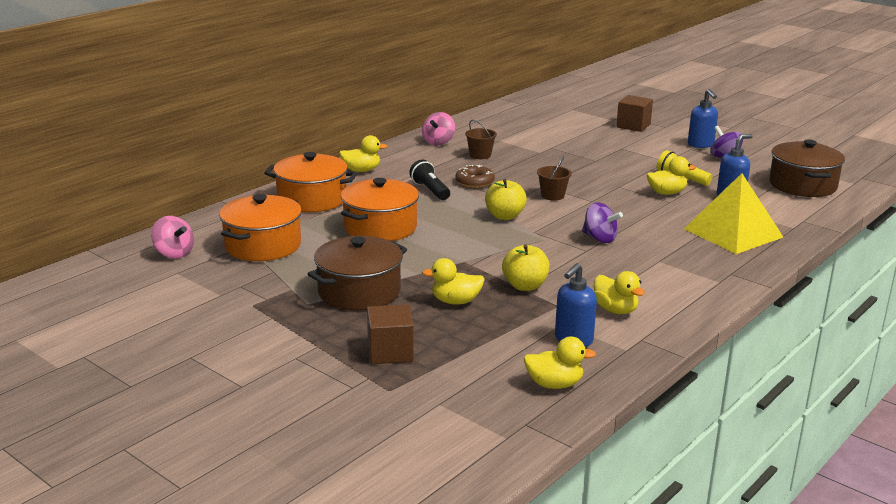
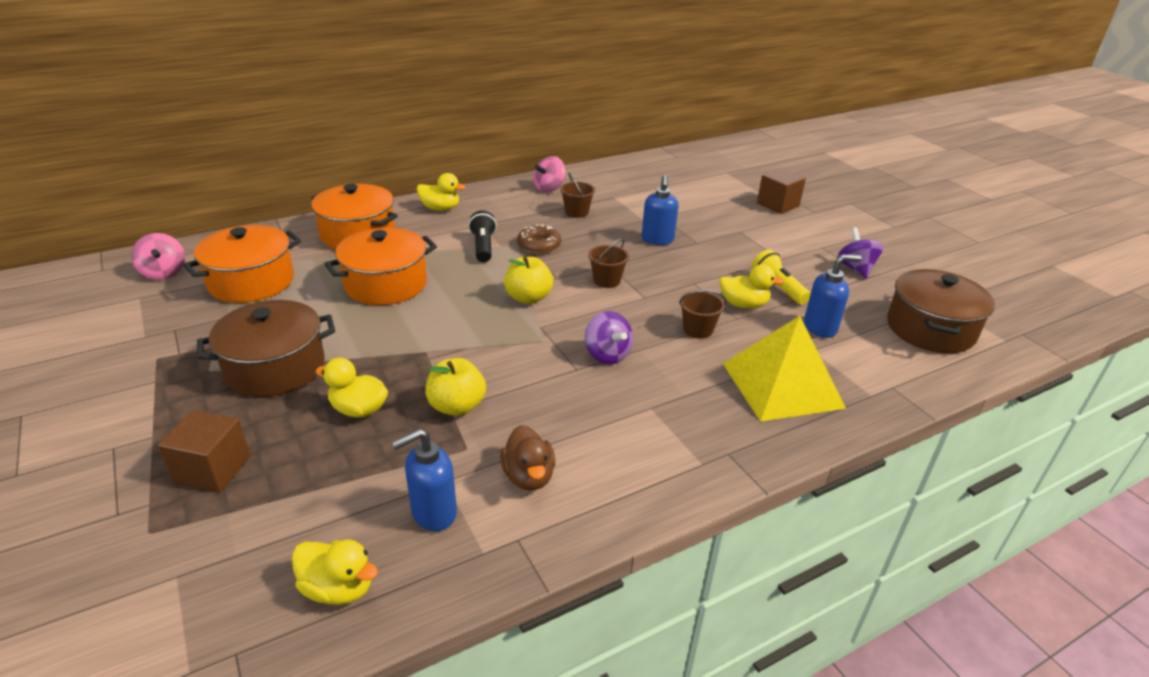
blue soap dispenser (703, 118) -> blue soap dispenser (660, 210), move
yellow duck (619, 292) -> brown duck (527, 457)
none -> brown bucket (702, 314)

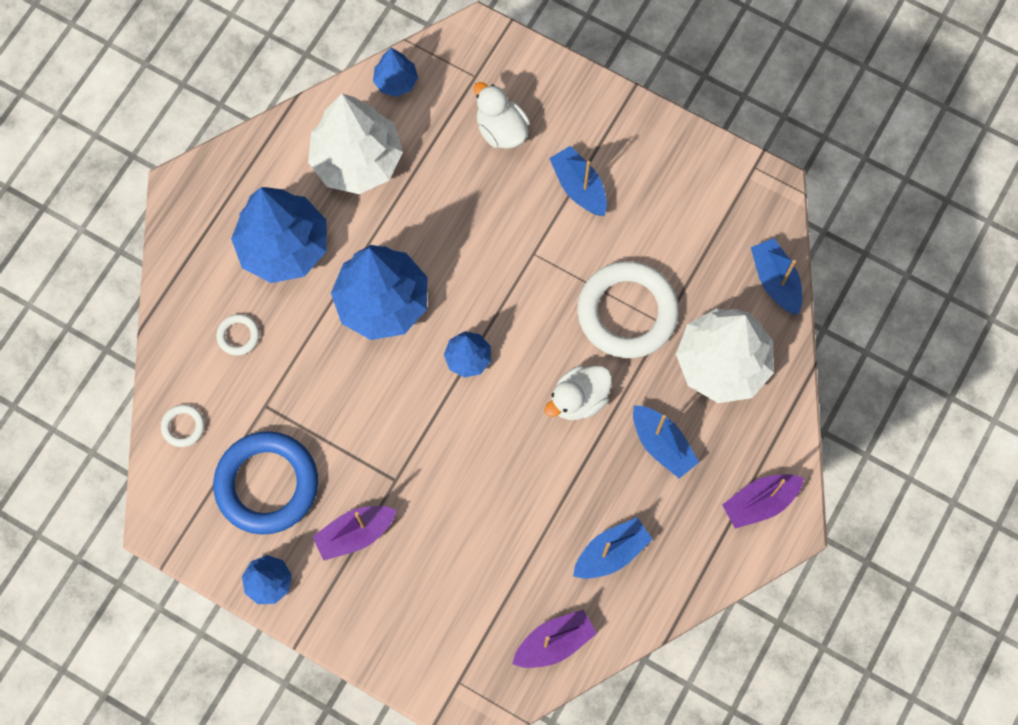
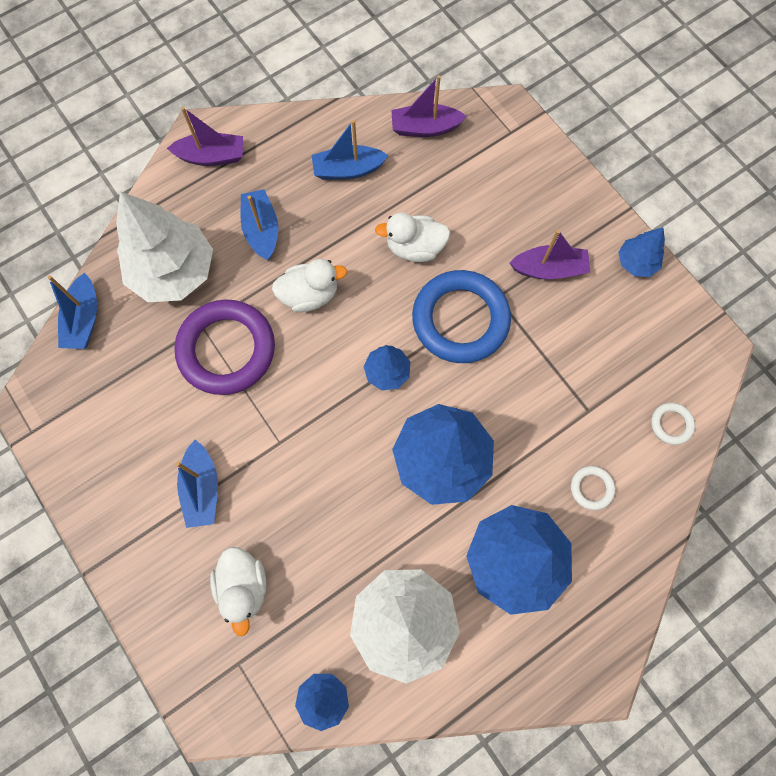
white ring (628, 309) -> purple ring (224, 347)
blue ring (265, 483) -> blue ring (461, 316), move
none -> white duck (412, 237)

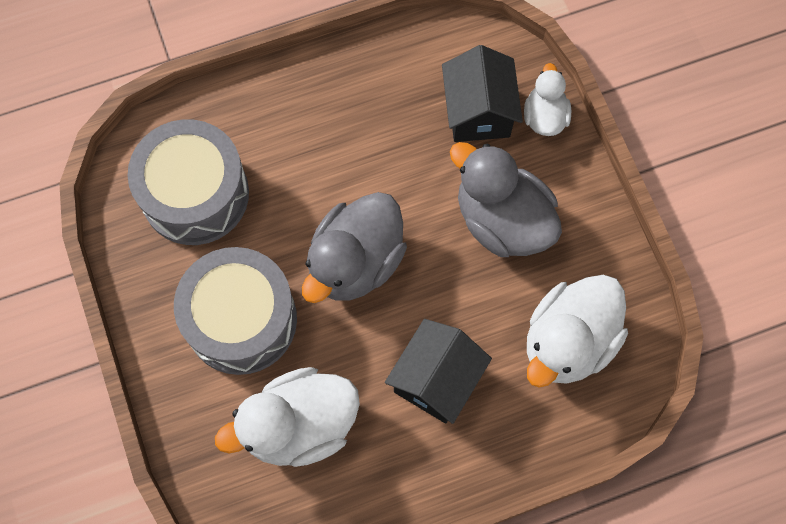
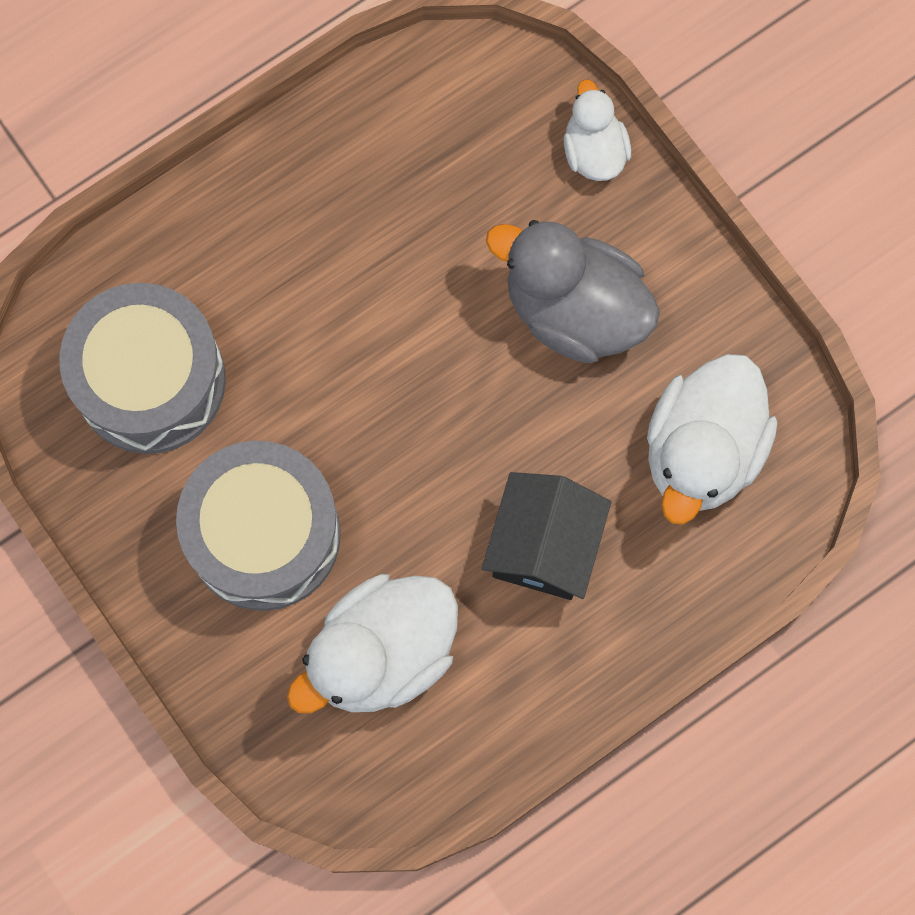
black house (482, 93) -> none
grey duck (354, 247) -> none

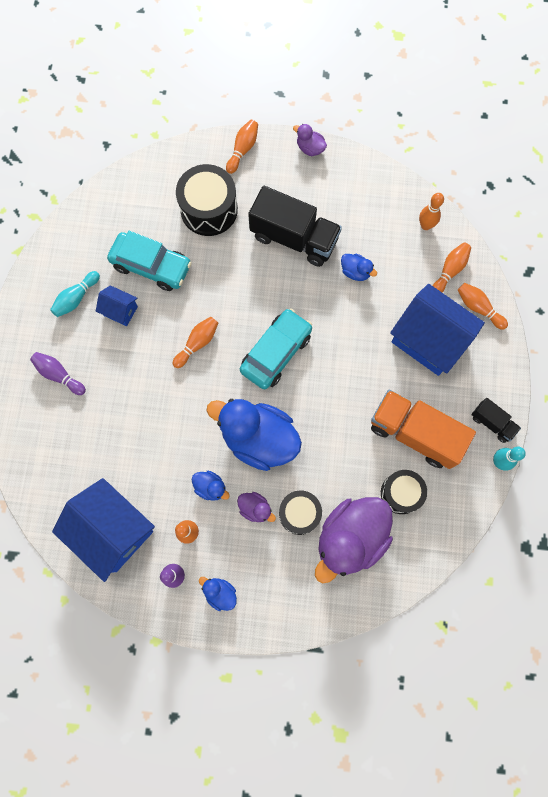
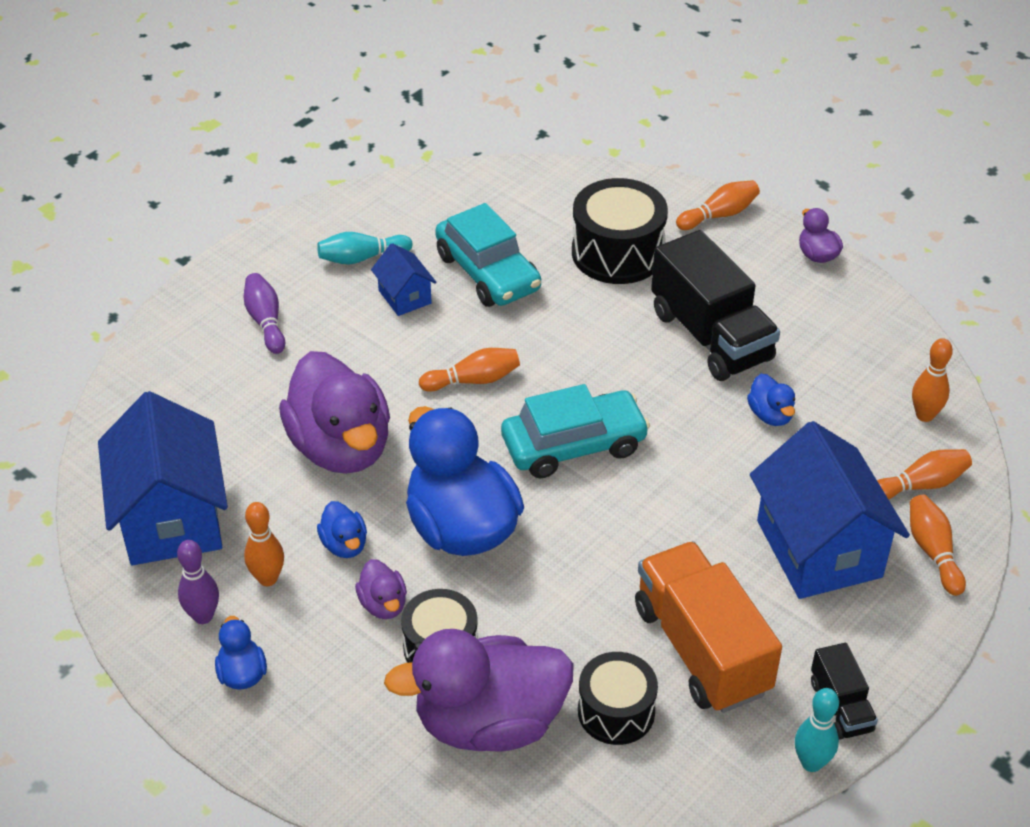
none -> purple duck (334, 412)

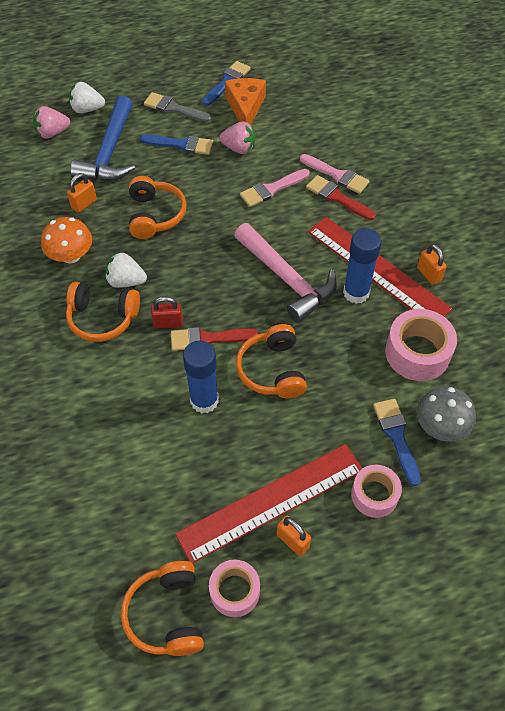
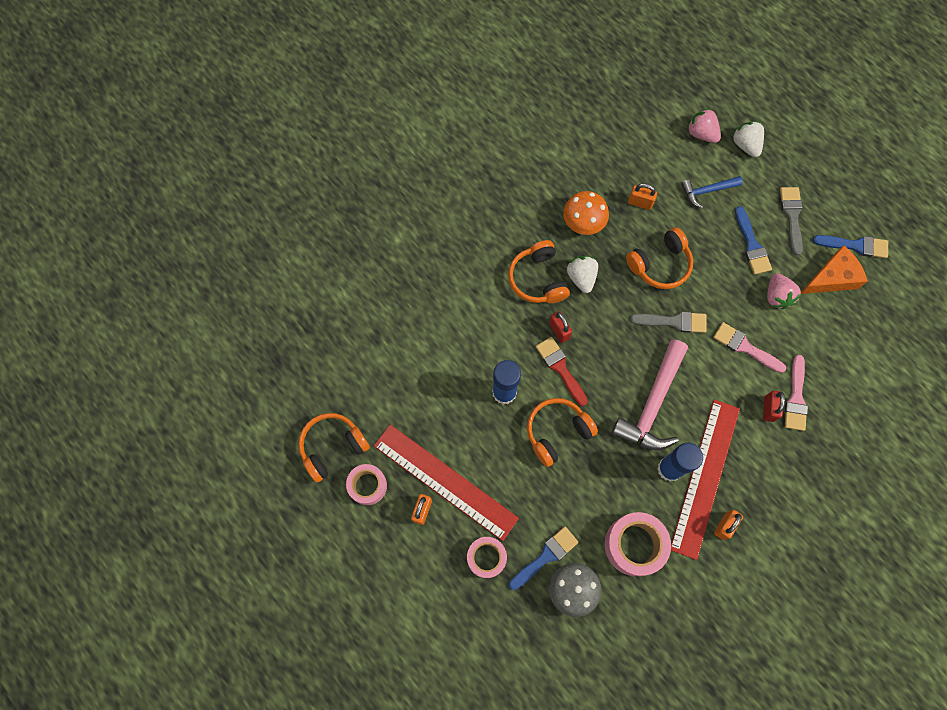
blue hammer (102, 138) -> blue hammer (712, 192), x0.55
red brush (341, 197) -> red padlock (774, 406)
none -> grey brush (668, 322)

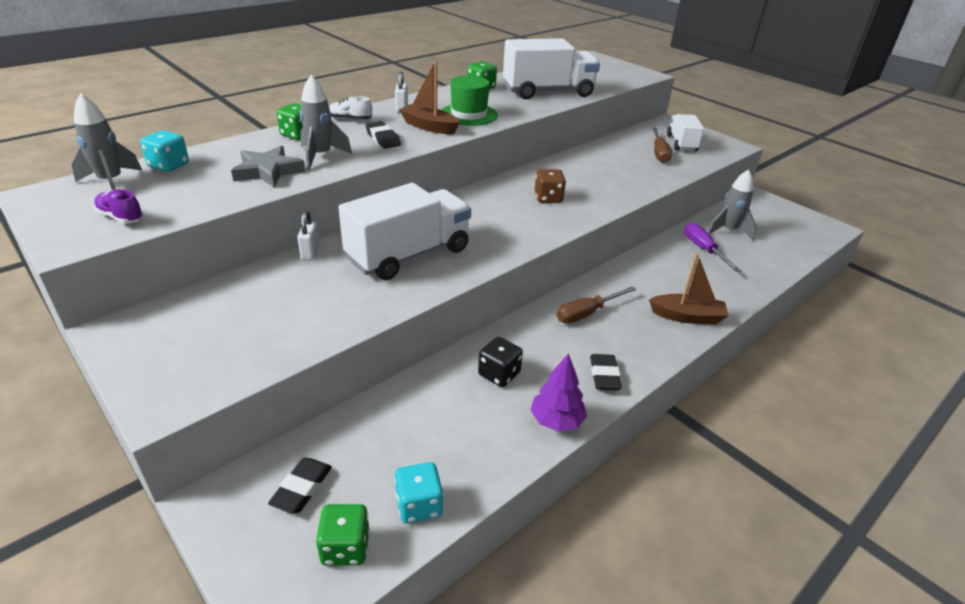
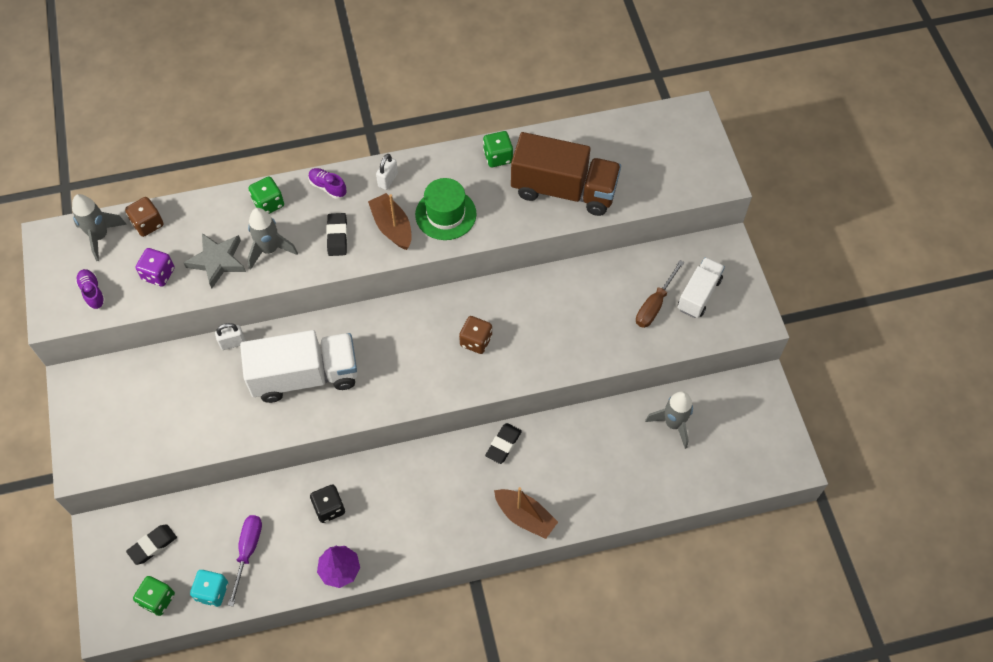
white truck (551, 68) -> brown truck (566, 174)
white shoe (350, 108) -> purple shoe (327, 183)
turquoise dice (164, 151) -> brown dice (144, 217)
white padlock (308, 235) -> white padlock (230, 336), 45 degrees clockwise
purple screwdriver (712, 247) -> purple screwdriver (245, 560), move
brown screwdriver (596, 304) -> none
black eraser (606, 372) -> black eraser (503, 443), move
none -> purple dice (155, 267)

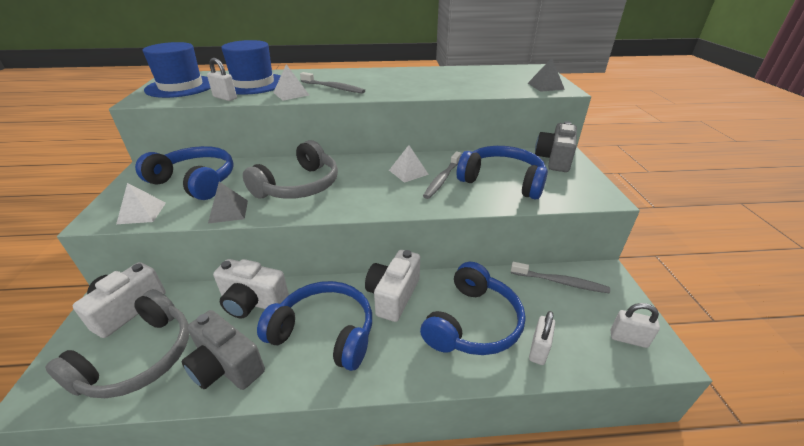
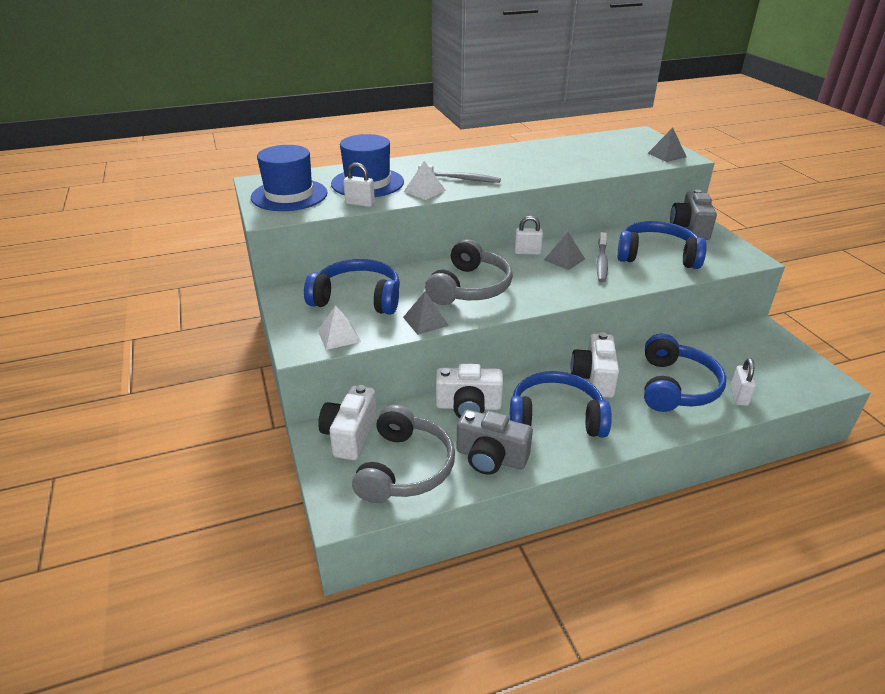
white pyramid (409, 164) -> grey pyramid (564, 251)
grey toothbrush (560, 277) -> none
white padlock (635, 325) -> white padlock (528, 235), move

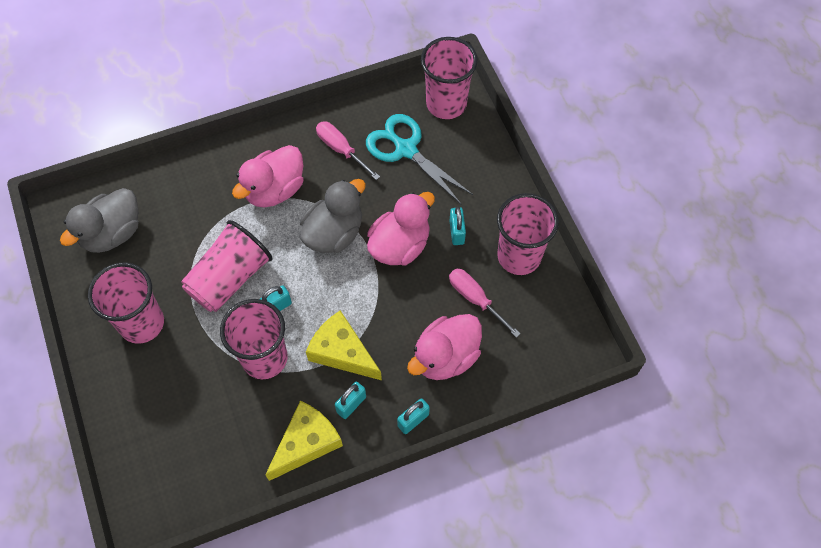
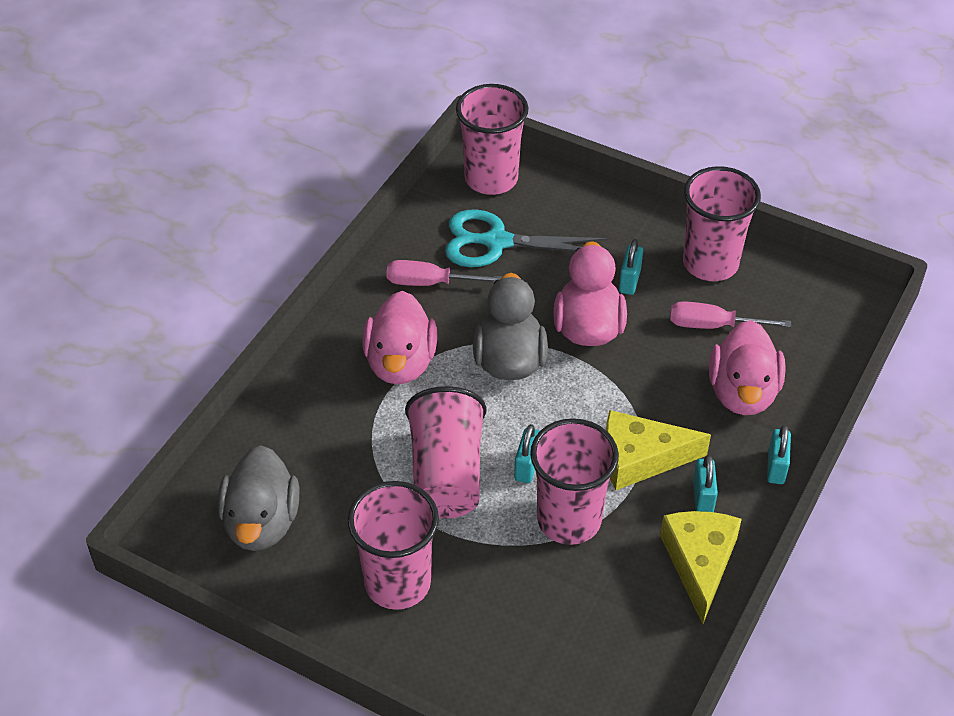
turquoise padlock (458, 226) -> turquoise padlock (631, 267), 60 degrees clockwise

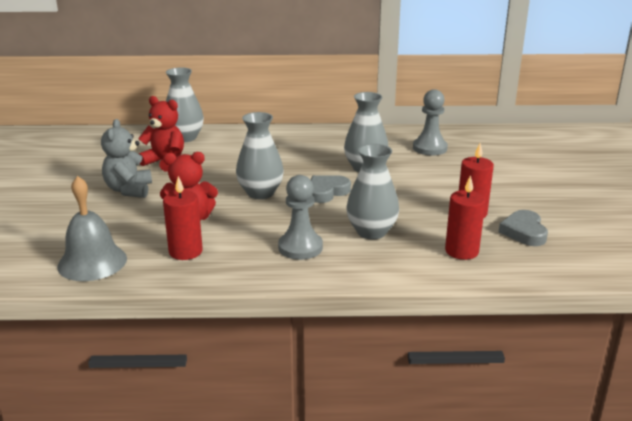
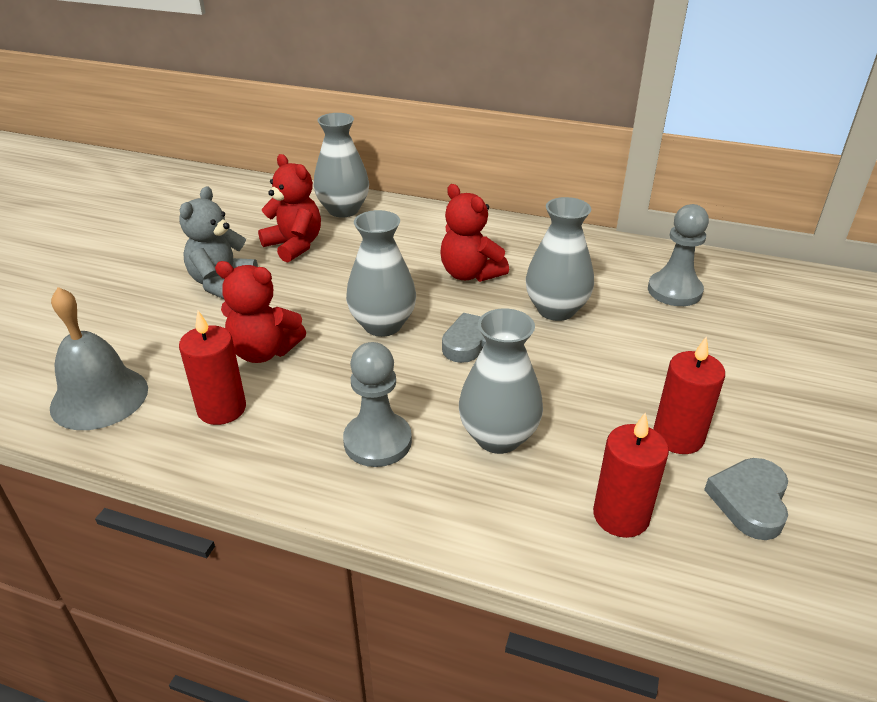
none -> red teddy bear (474, 233)

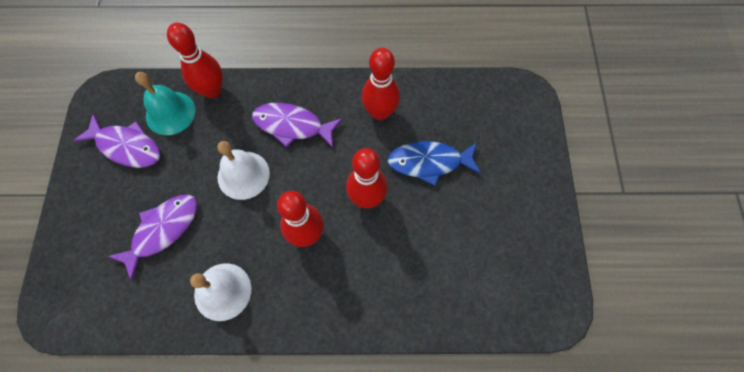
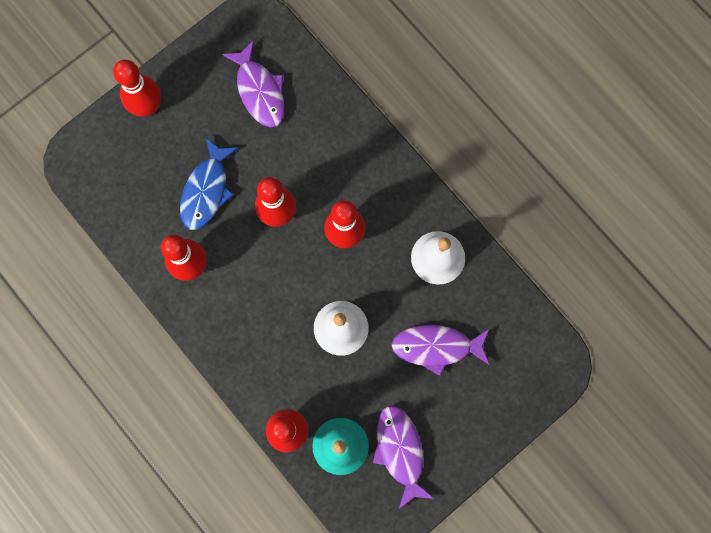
purple fish (297, 125) -> purple fish (253, 83), move
blue fish (434, 163) -> blue fish (209, 183), 60 degrees clockwise
none -> red bowling pin (137, 88)

